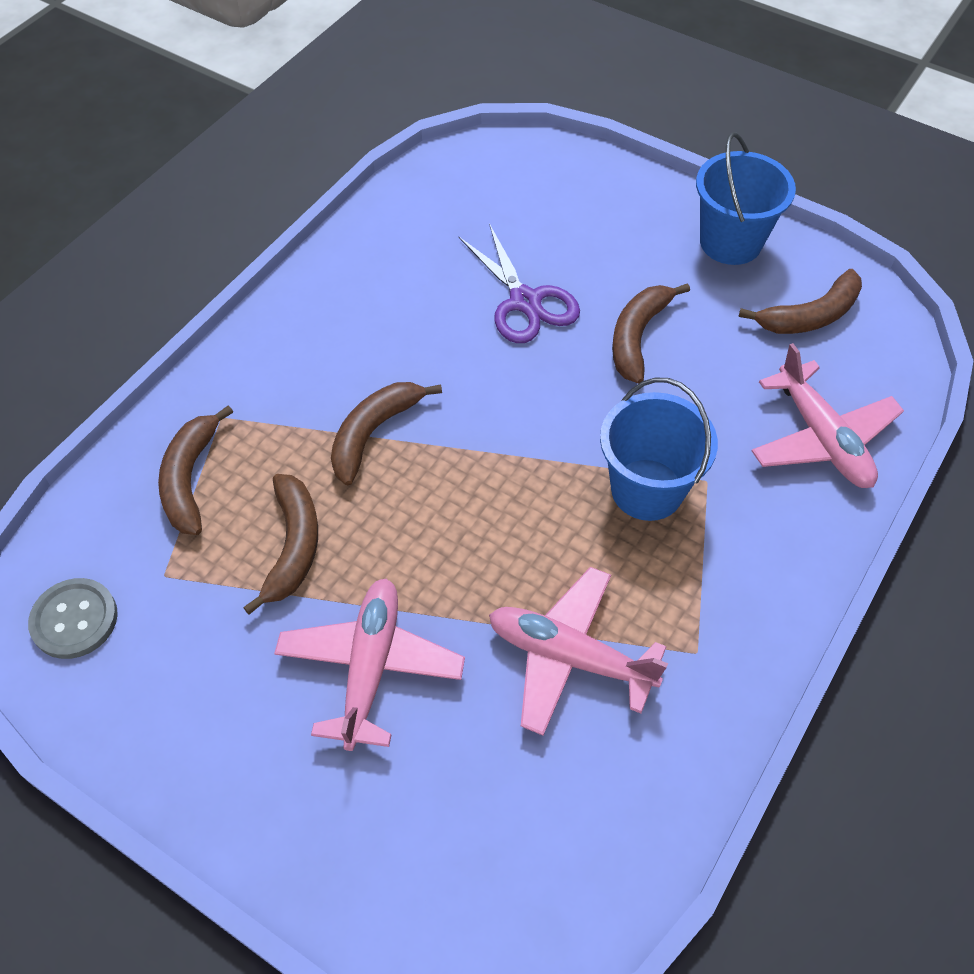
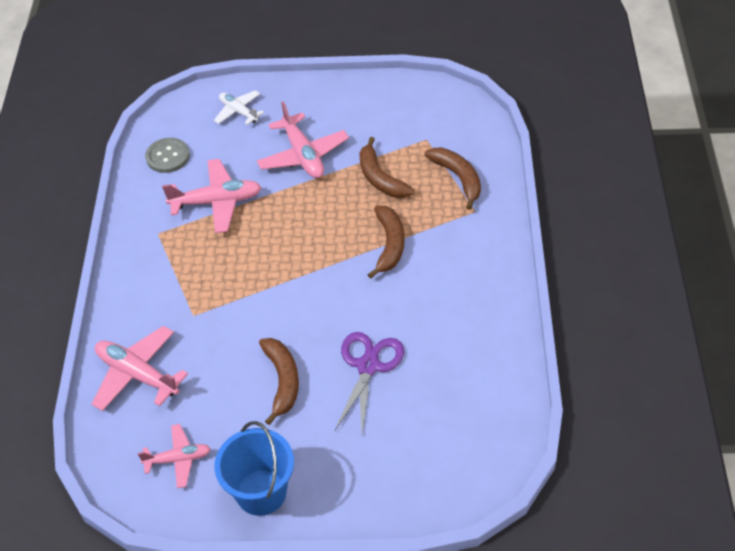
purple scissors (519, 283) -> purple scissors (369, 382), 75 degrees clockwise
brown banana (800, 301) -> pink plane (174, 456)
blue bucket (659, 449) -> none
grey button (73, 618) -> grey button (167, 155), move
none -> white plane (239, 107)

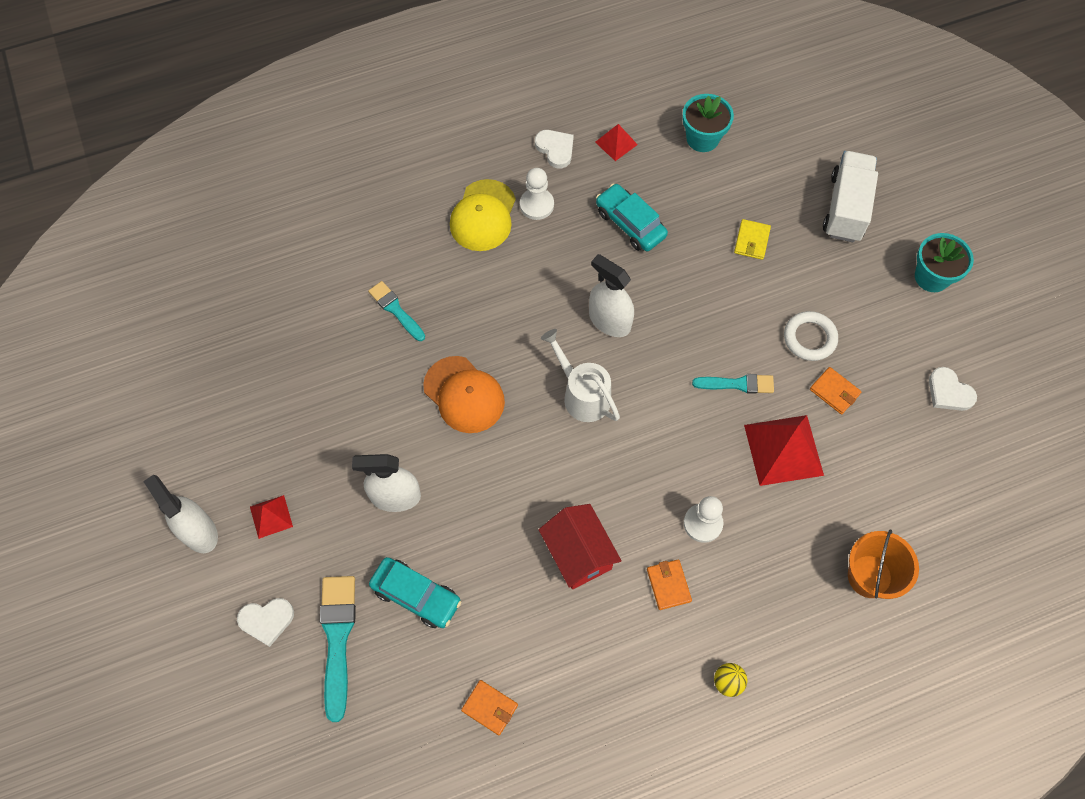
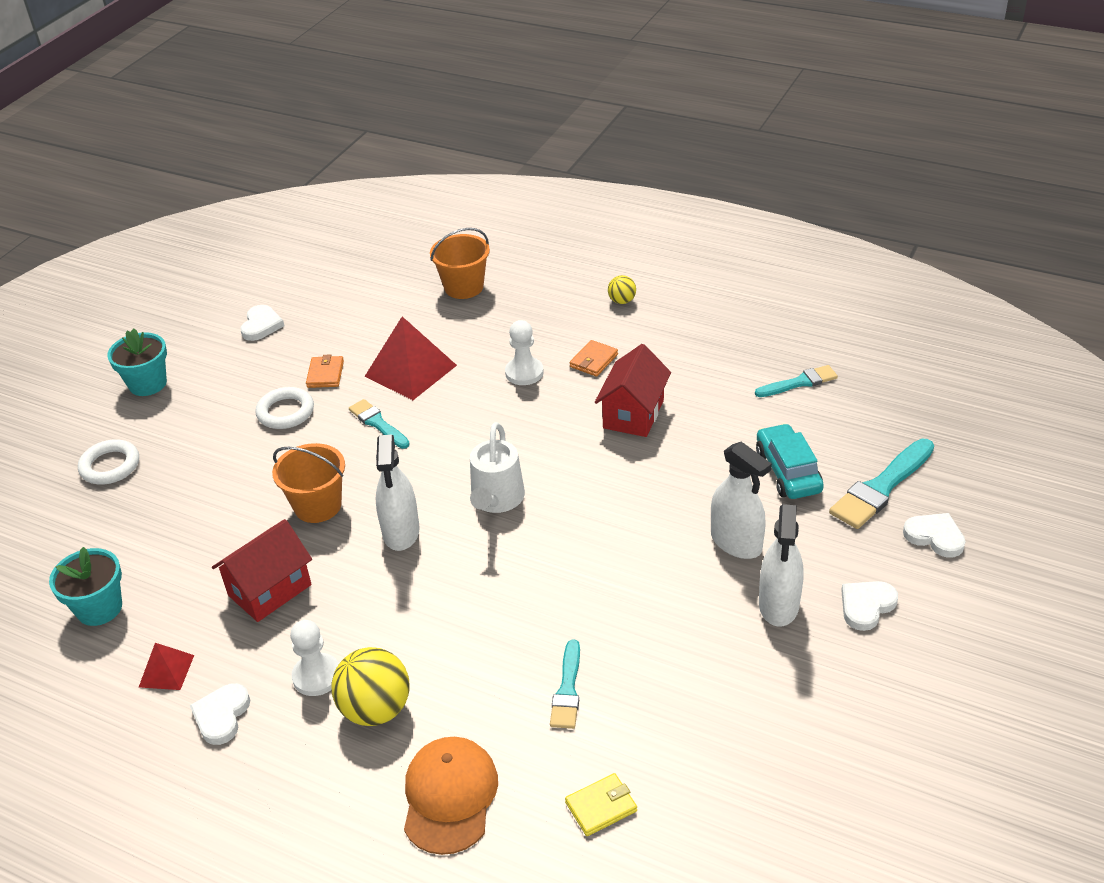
white truck (850, 196) -> white ring (108, 461)
yellow cap (483, 215) -> yellow ball (370, 686)
turquoise car (632, 217) -> red house (262, 570)
yellow wallet (752, 239) -> yellow wallet (601, 804), move
orange cap (464, 394) -> orange cap (451, 796), move
white spray bottle (180, 514) -> white spray bottle (781, 565), move
red pyramid (271, 517) -> white heart (869, 606)
orange wallet (489, 707) -> turquoise brush (796, 381)
none -> orange bucket (308, 483)

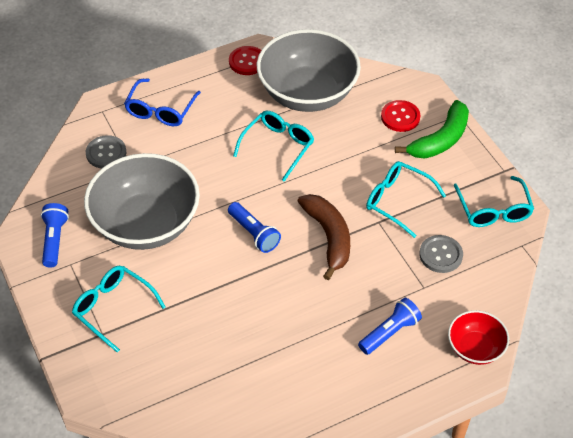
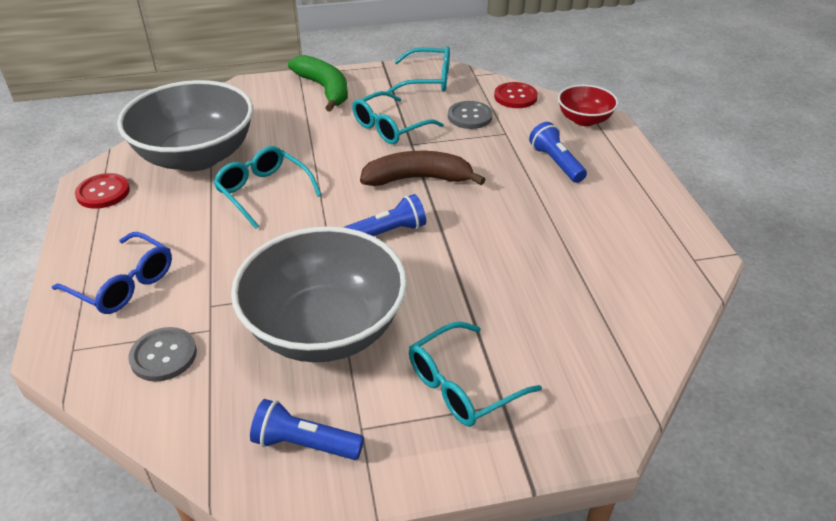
red button (401, 116) -> red button (516, 95), move

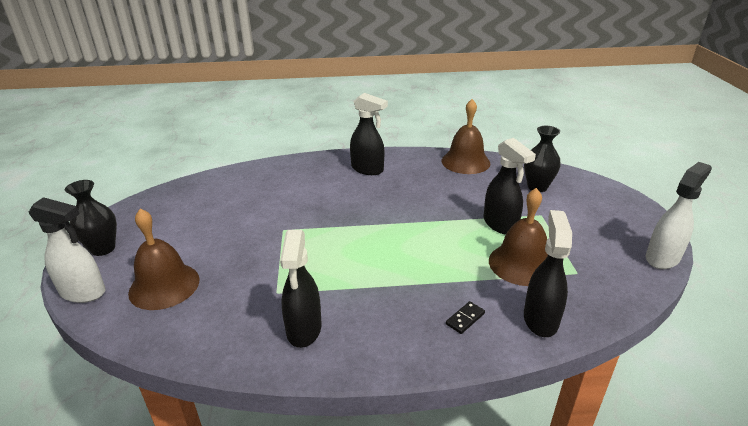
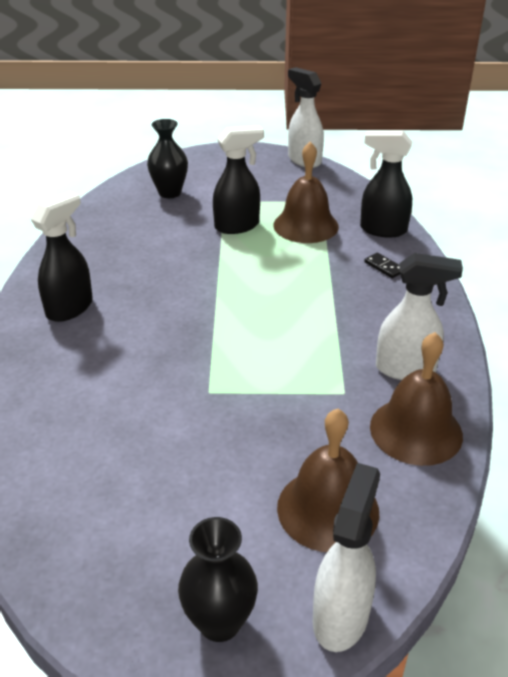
brown bell (466, 136) -> brown bell (416, 399), move
black spray bottle (300, 289) -> white spray bottle (419, 316)

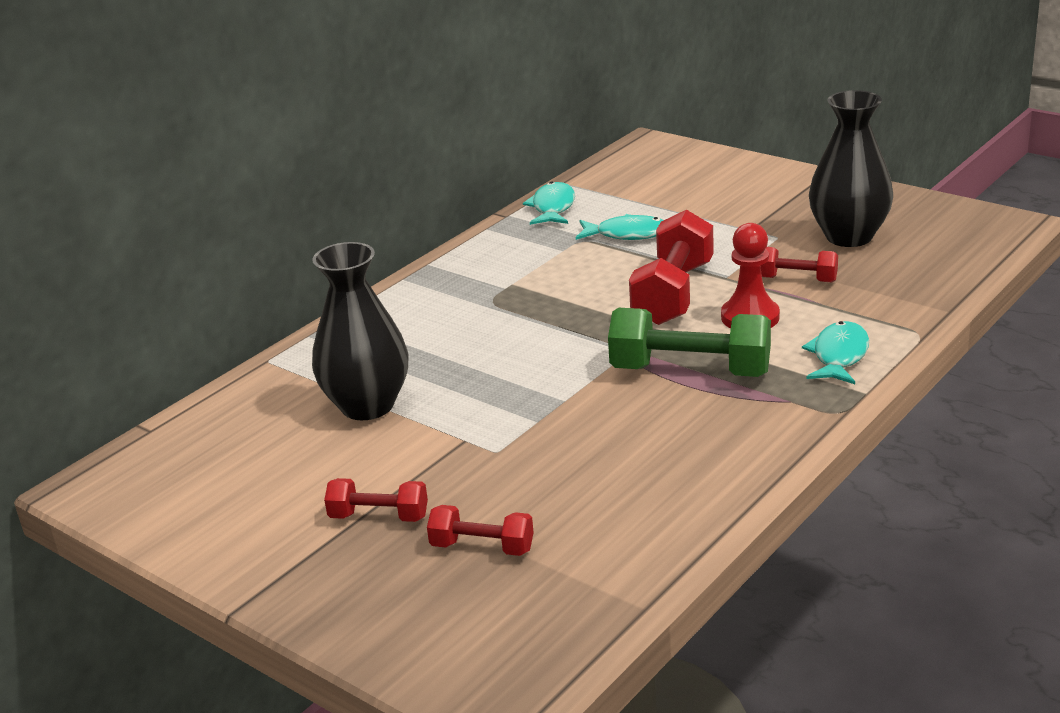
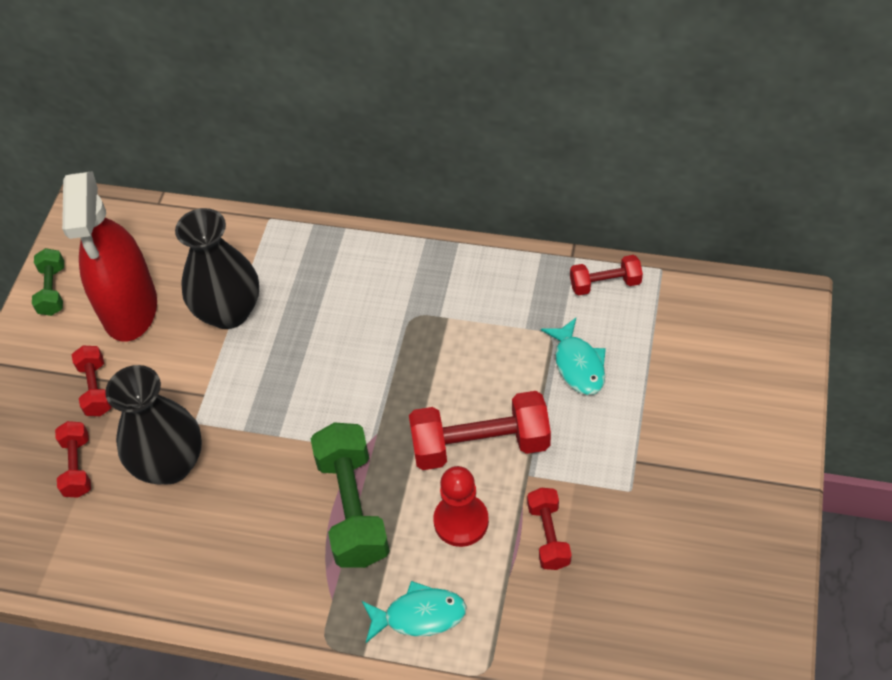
black vase (851, 168) -> black vase (153, 425), move
turquoise fish (549, 203) -> red dumbbell (606, 275)
none -> red spray bottle (109, 256)
none -> green dumbbell (48, 282)

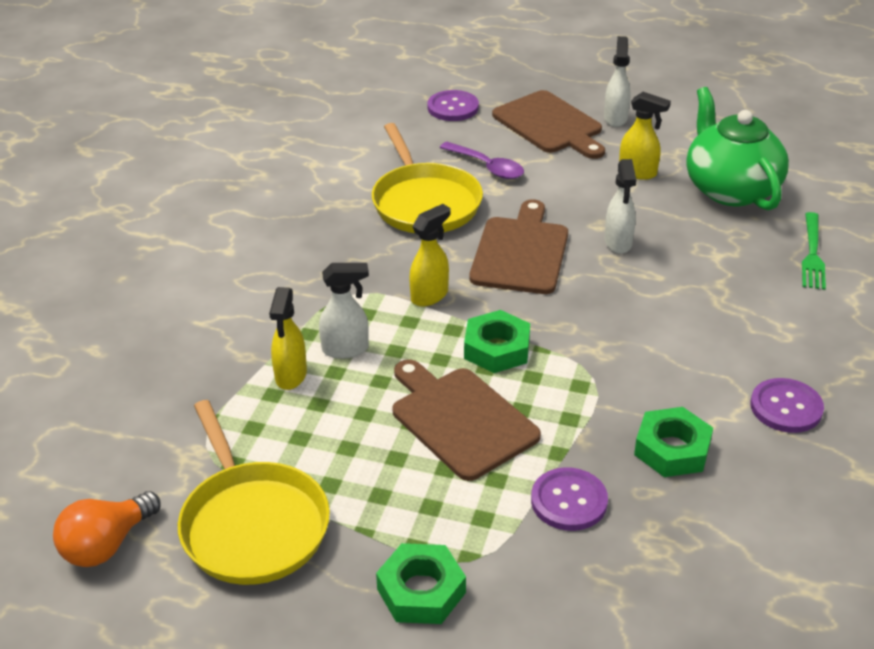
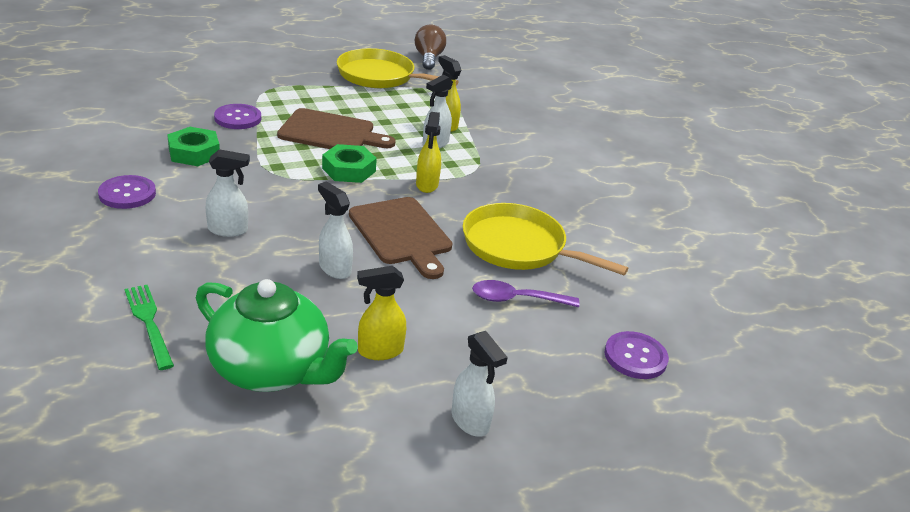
brown cutting board (548, 124) -> none
orange light bulb (106, 529) -> brown light bulb (430, 47)
green nut (421, 583) -> none
none -> white spray bottle (228, 193)

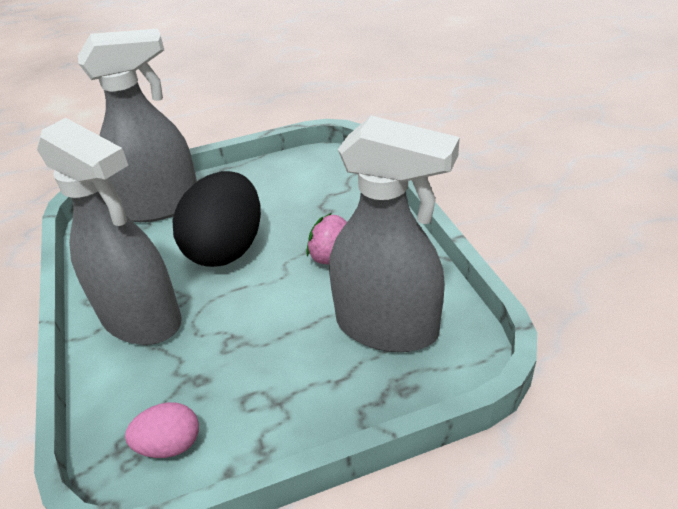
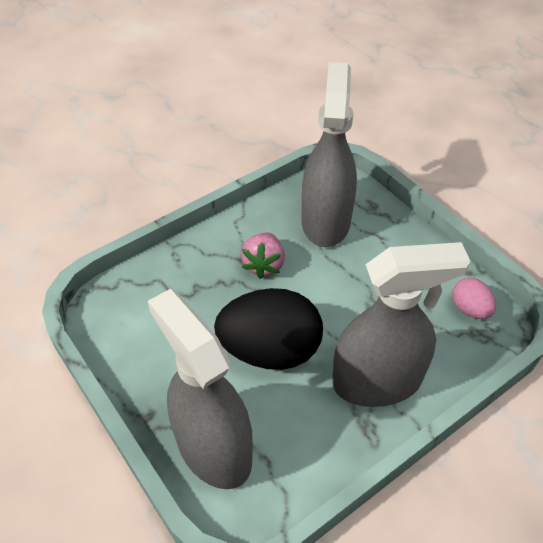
grey spray bottle (109, 231) -> grey spray bottle (401, 324), 60 degrees clockwise

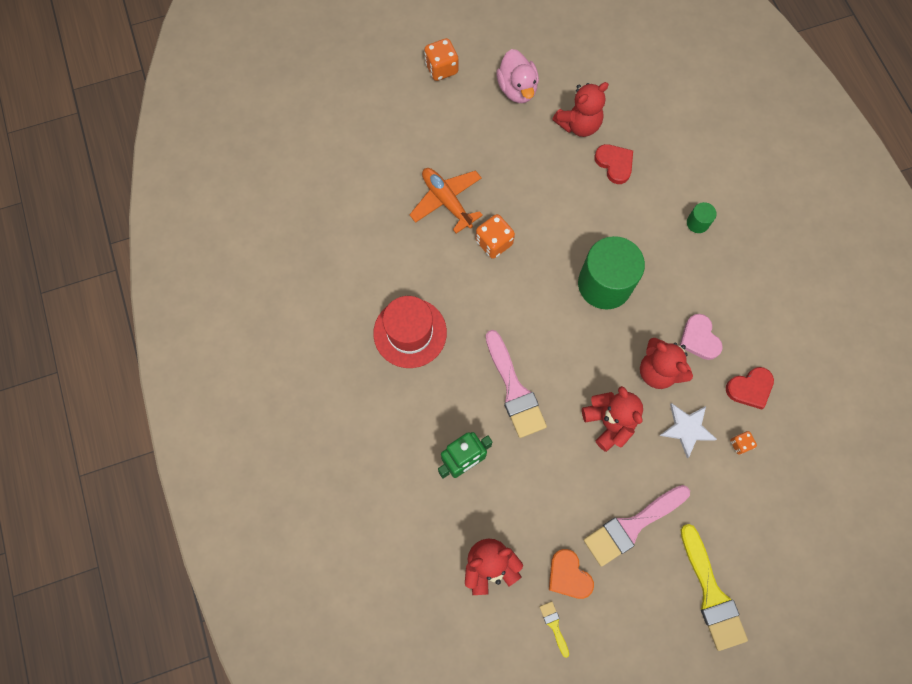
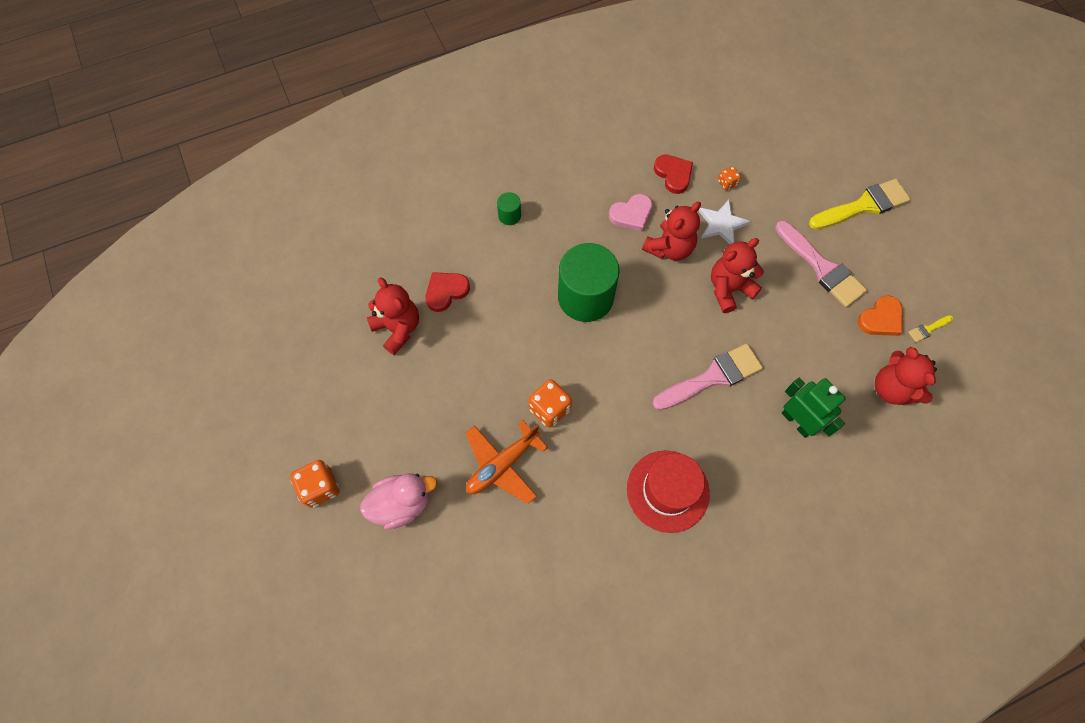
pink duck (517, 76) -> pink duck (398, 501), move

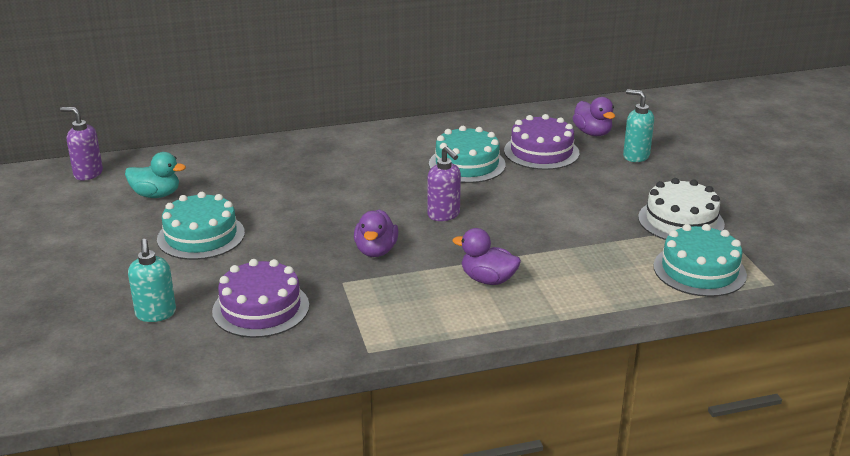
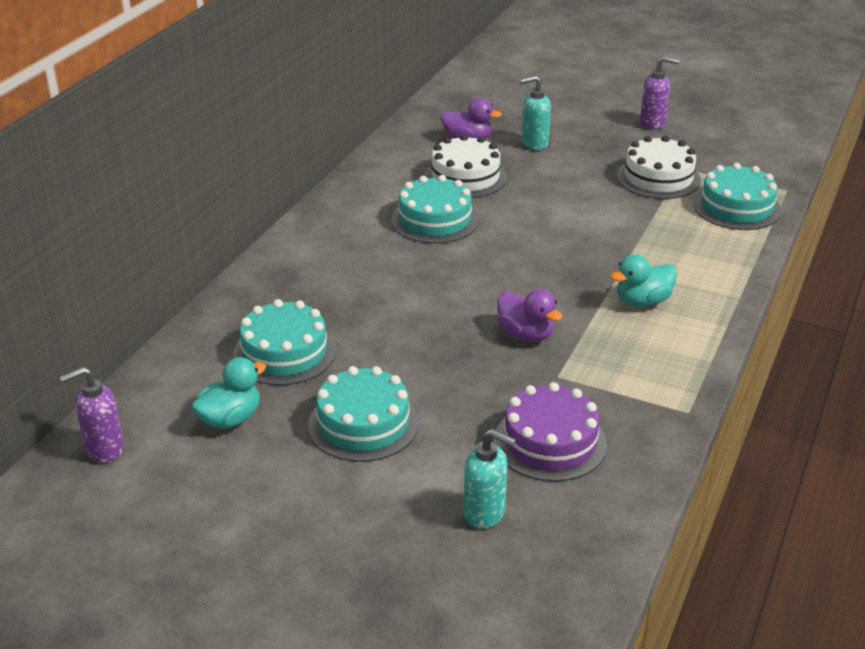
purple cake (541, 142) -> white cake (465, 166)
purple soap dispenser (444, 183) -> purple soap dispenser (659, 92), move
purple duck (487, 256) -> turquoise duck (644, 280)
none -> turquoise cake (284, 342)

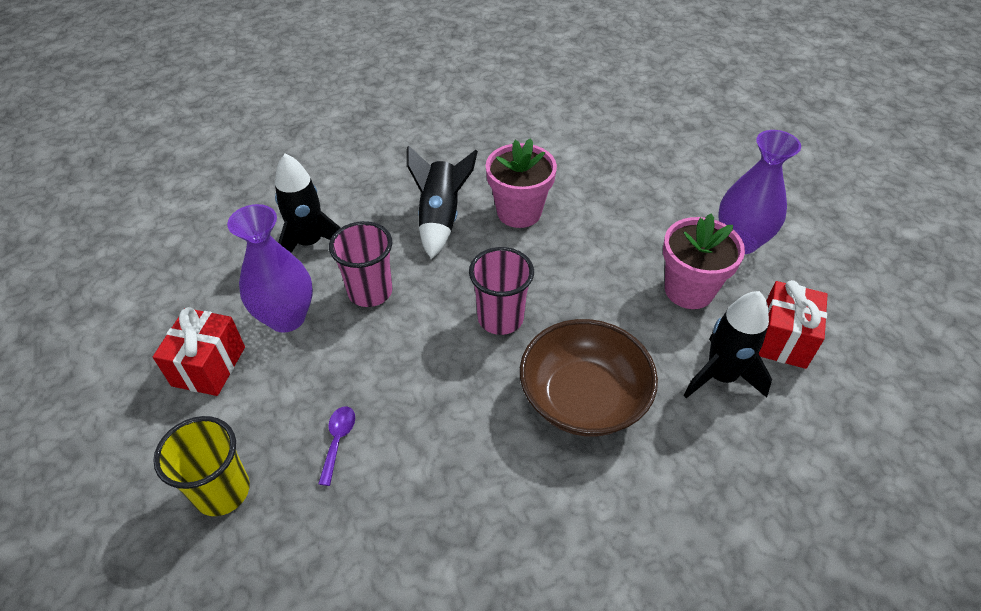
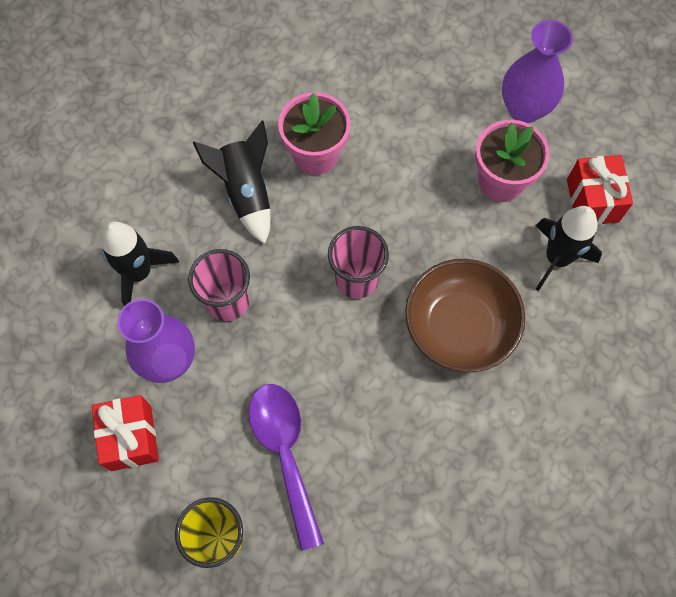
purple spoon (336, 446) -> purple spoon (286, 467), x2.20

